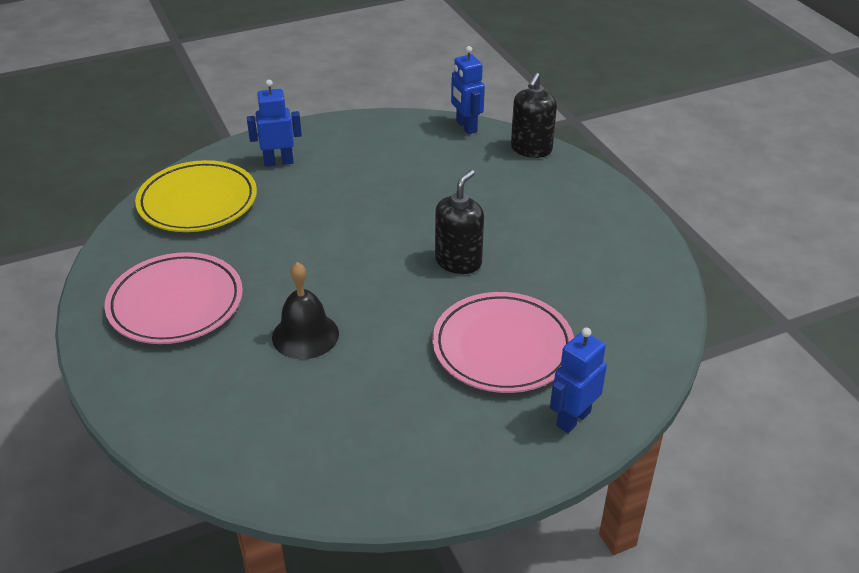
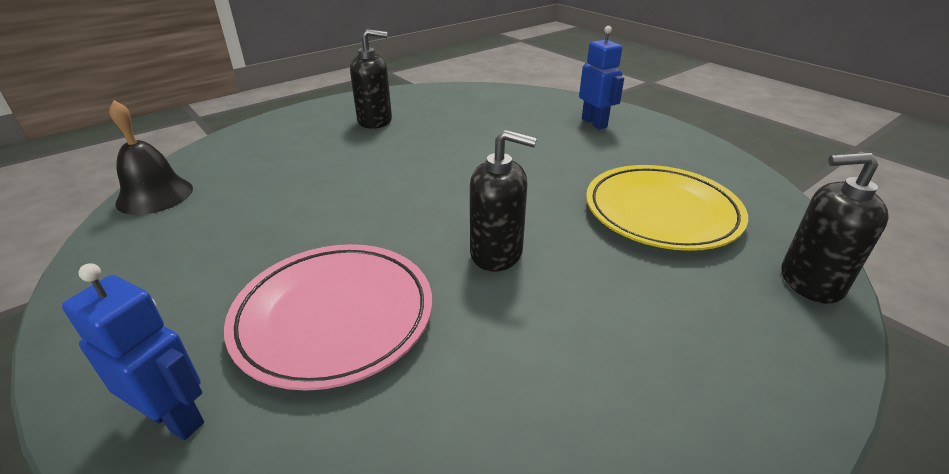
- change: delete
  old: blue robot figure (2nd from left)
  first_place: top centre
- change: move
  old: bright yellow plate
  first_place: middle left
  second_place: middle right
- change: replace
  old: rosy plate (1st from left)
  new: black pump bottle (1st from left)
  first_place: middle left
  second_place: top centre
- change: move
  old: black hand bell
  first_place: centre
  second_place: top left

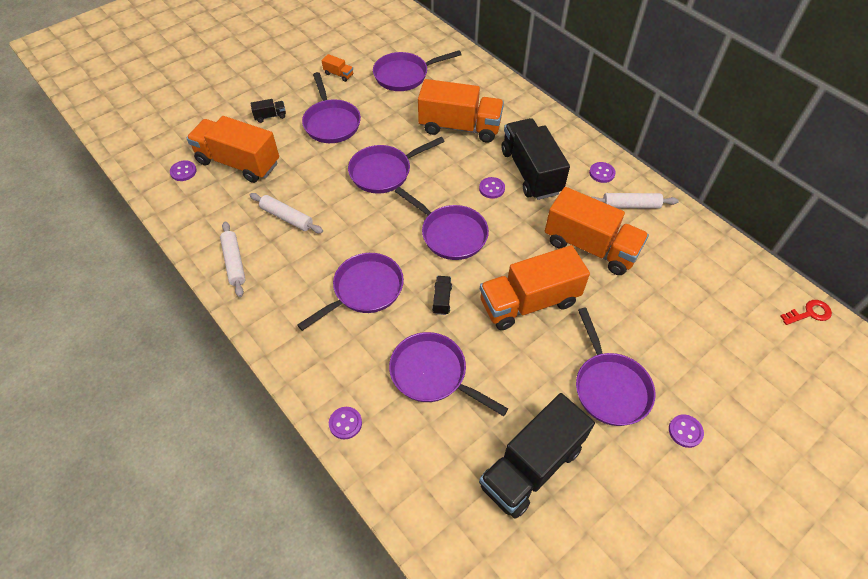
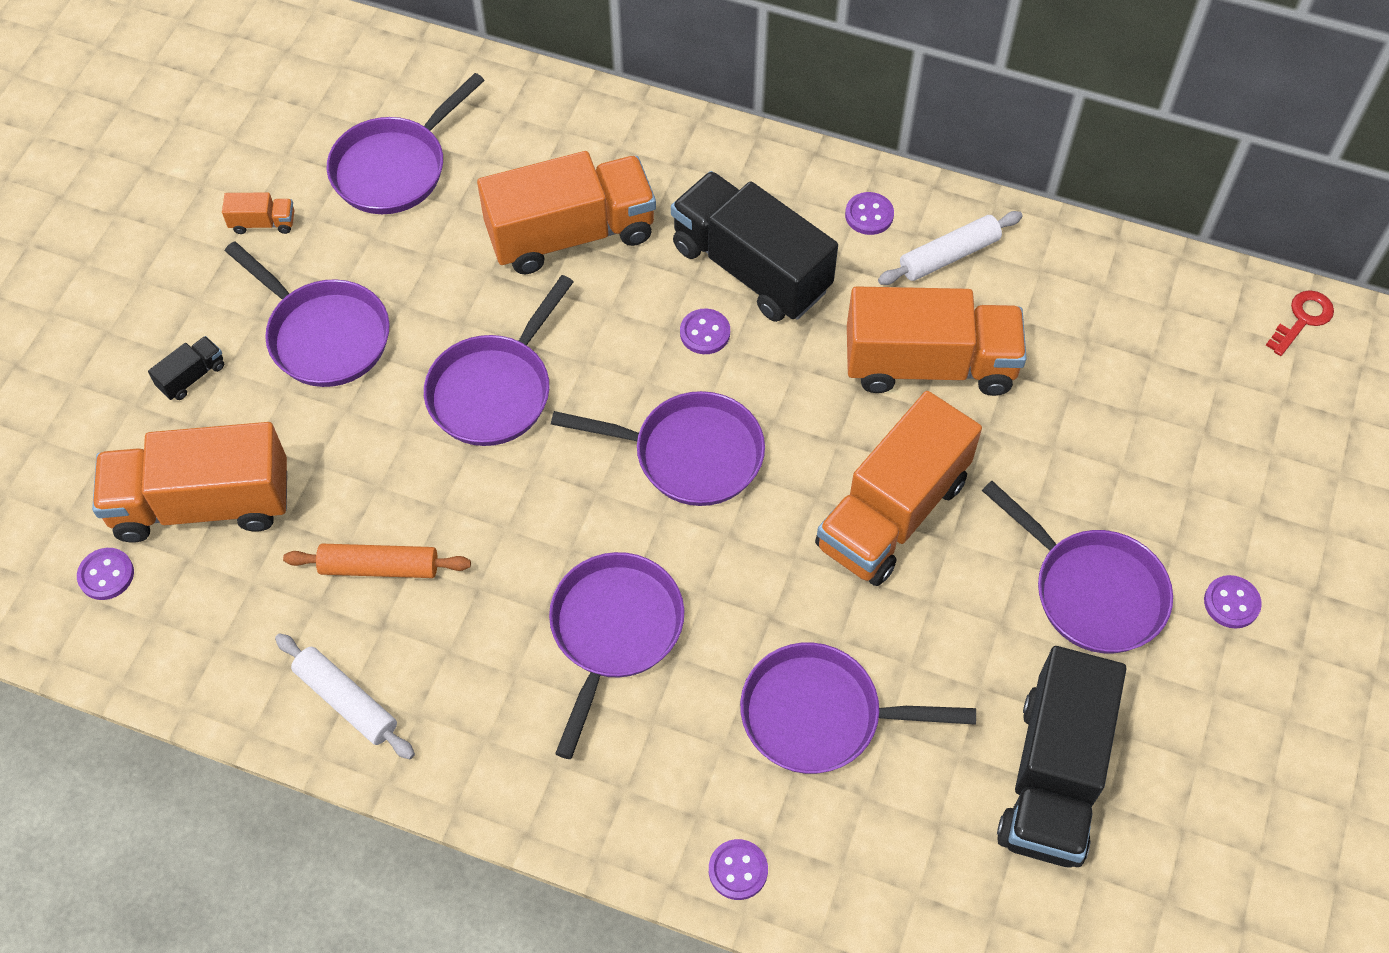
- change: recolor
  old: snow-white rolling pin (2nd from left)
  new: orange rolling pin
  first_place: middle left
  second_place: middle left
- change: delete
  old: black lorry (2nd from left)
  first_place: centre

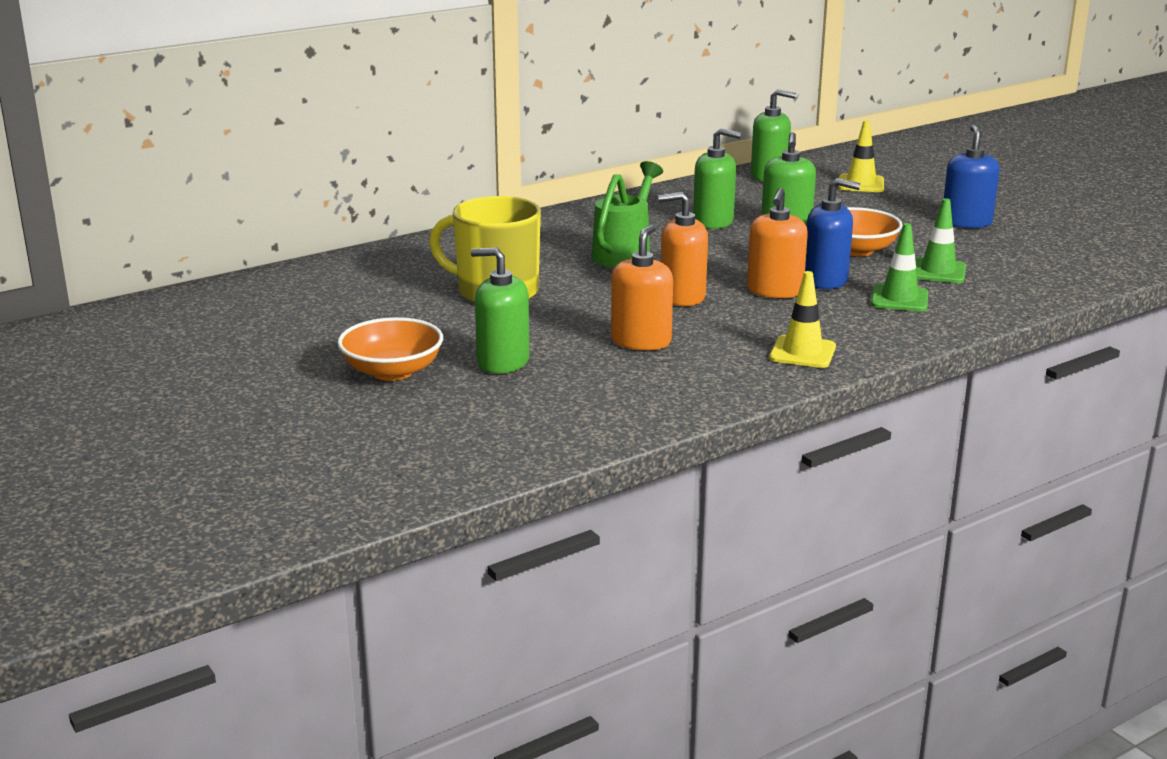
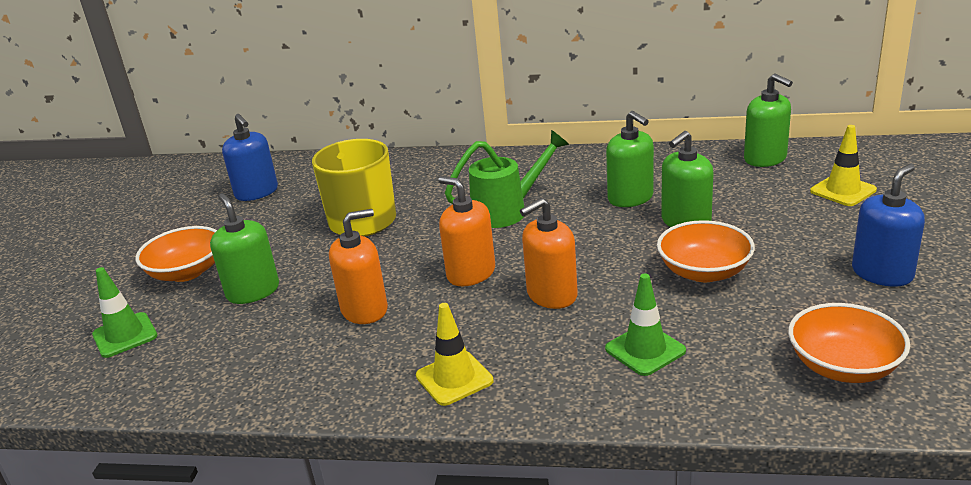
- change: move
  old: blue pump bottle (1st from left)
  first_place: top right
  second_place: top left
- change: move
  old: emerald road cone (2nd from left in the first image)
  new: emerald road cone (1st from left)
  first_place: top right
  second_place: middle left
- change: insert
  new: orange serving bowl (3rd from left)
  second_place: bottom right

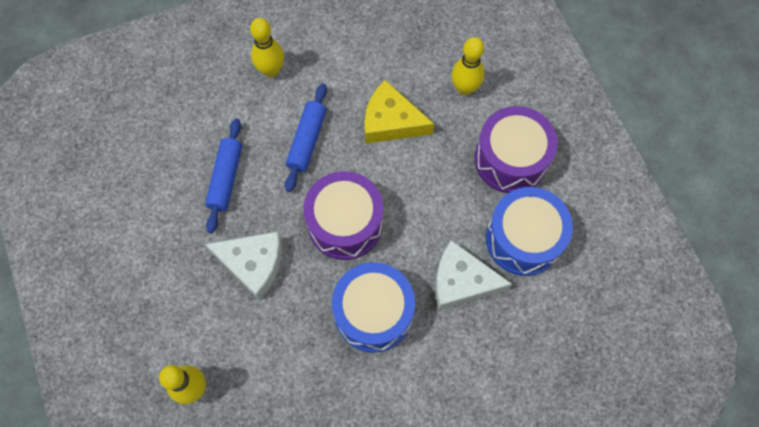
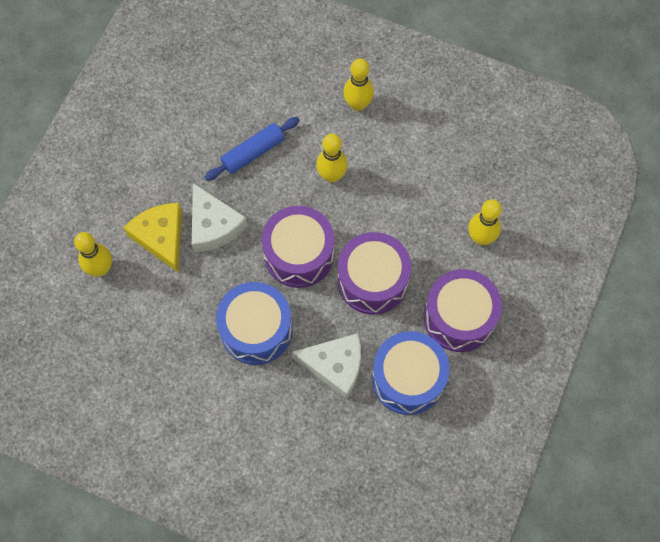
- change: move
  old: bright yellow cheese wedge
  first_place: top centre
  second_place: middle left
- change: replace
  old: blue rolling pin (2nd from left)
  new: bright yellow bowling pin (2nd from left)
  first_place: top centre
  second_place: top centre
- change: rotate
  old: snow-white cheese wedge (2nd from left)
  first_place: centre
  second_place: bottom centre
  degrees: 135
- change: insert
  new: royal purple snare drum (2nd from left)
  second_place: centre

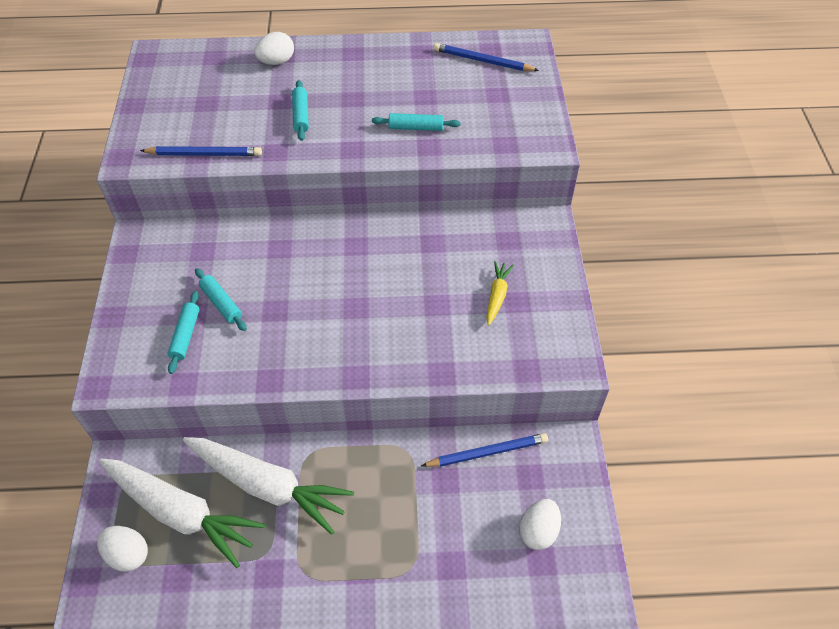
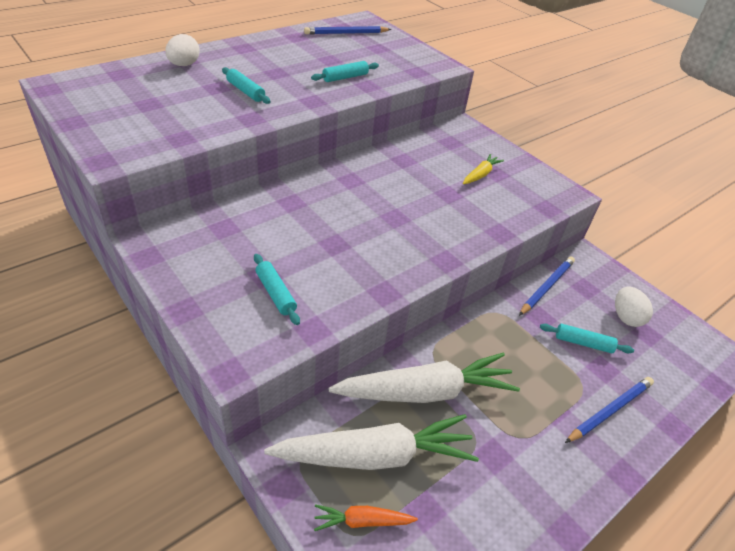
- change: move
  old: blue wooden pencil (1st from left in the first image)
  new: blue wooden pencil (3rd from left)
  first_place: top left
  second_place: bottom right
- change: rotate
  old: bright yellow root vegetable
  first_place: centre
  second_place: top centre
  degrees: 60
- change: move
  old: teal rolling pin (2nd from left in the first image)
  new: teal rolling pin (4th from left)
  first_place: middle left
  second_place: middle right
- change: replace
  old: snow-white toy egg (1st from left)
  new: orange root vegetable
  first_place: bottom left
  second_place: bottom centre

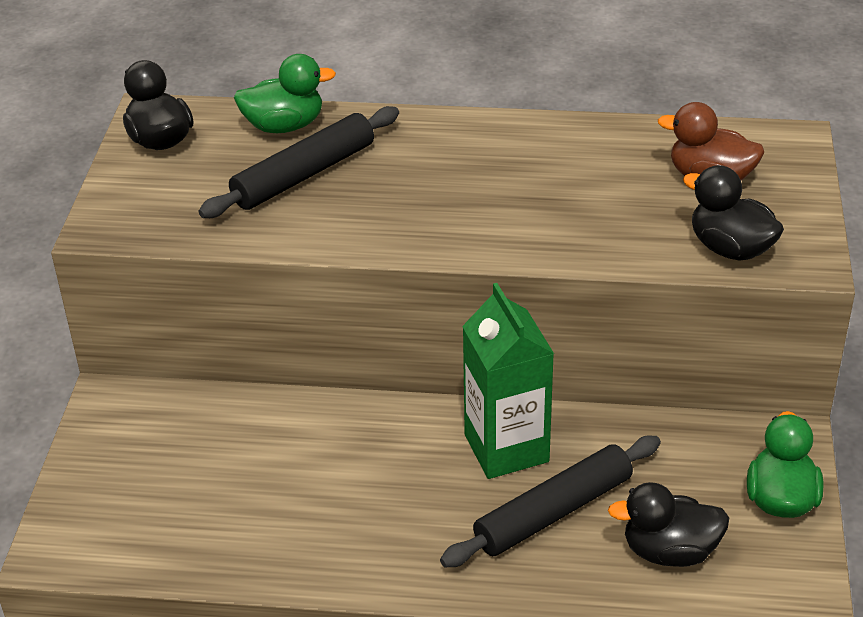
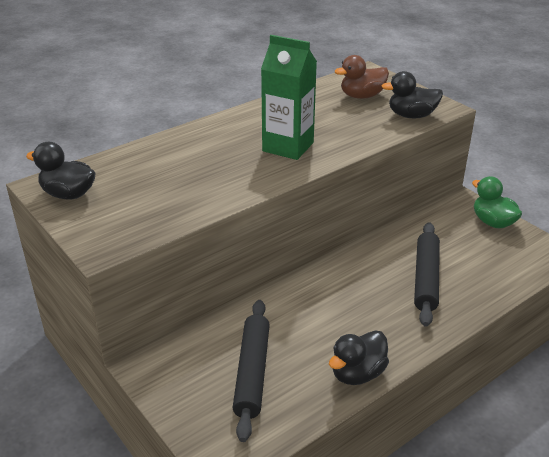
- change: delete
  old: emerald toy duck (1st from left)
  first_place: top left
- change: move
  old: black rolling pin (1st from left)
  first_place: top centre
  second_place: bottom centre
- change: move
  old: emerald carton
  first_place: centre
  second_place: top centre
- change: move
  old: black toy duck (2nd from left)
  first_place: bottom right
  second_place: bottom centre

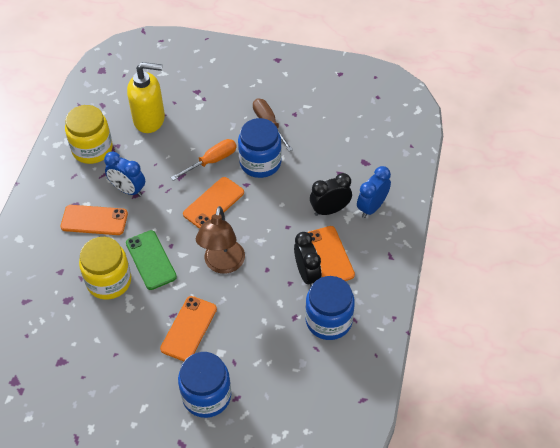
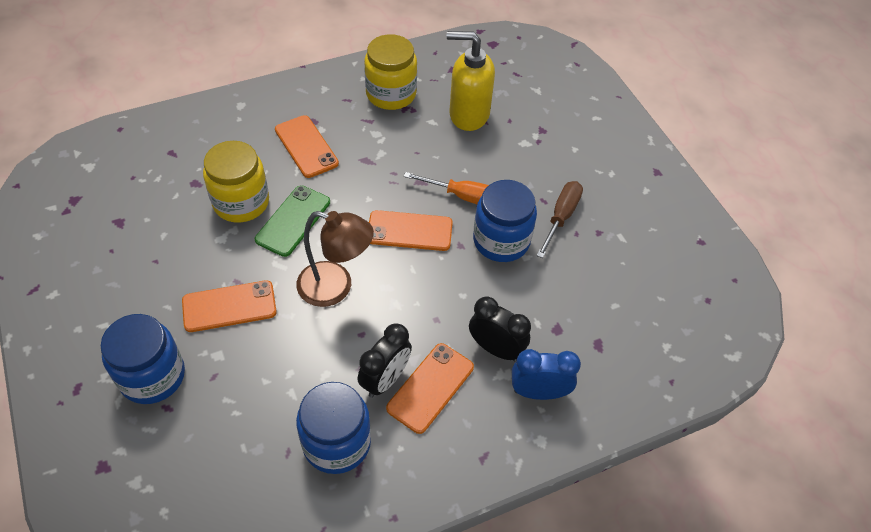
- change: rotate
  old: bright yellow pump bottle
  first_place: top left
  second_place: top centre
  degrees: 135
- change: delete
  old: blue bedside clock (1st from left)
  first_place: middle left
- change: rotate
  old: dark brown desk lamp
  first_place: centre
  second_place: centre
  degrees: -135

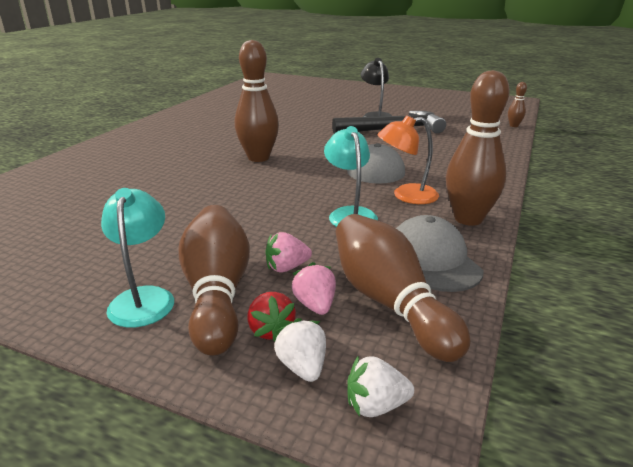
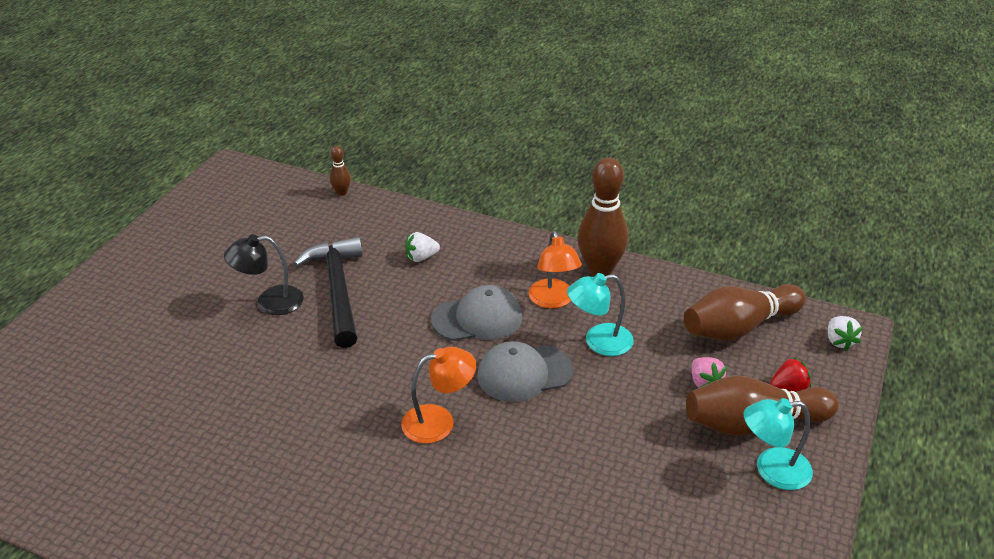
- change: replace
  old: dark brown bowling pin (2nd from left)
  new: orange desk lamp (1st from left)
  first_place: top centre
  second_place: bottom centre
- change: move
  old: gray cap (2nd from left)
  first_place: middle right
  second_place: centre
- change: delete
  old: rosy toy strawberry (2nd from left)
  first_place: centre
- change: move
  old: snow-white toy strawberry (1st from left)
  first_place: bottom centre
  second_place: centre

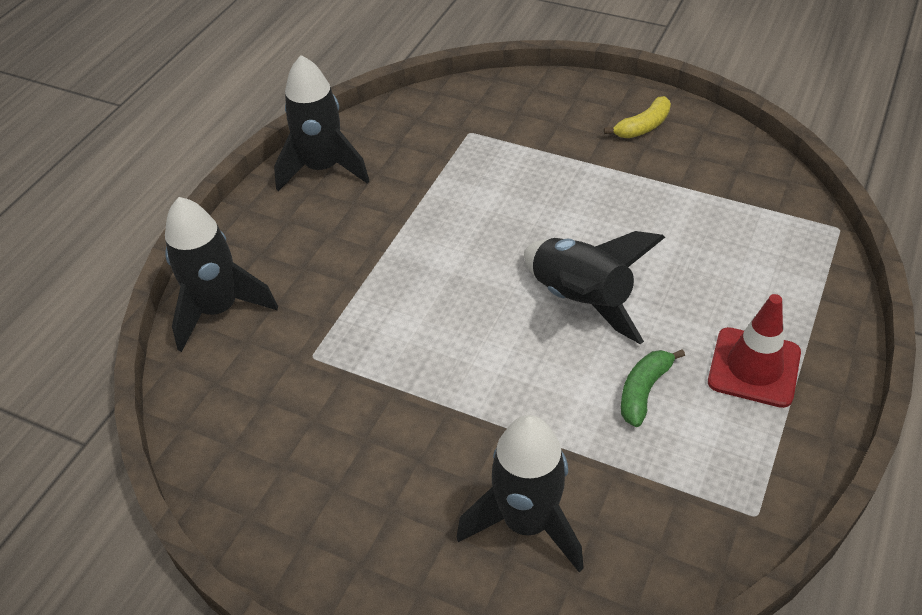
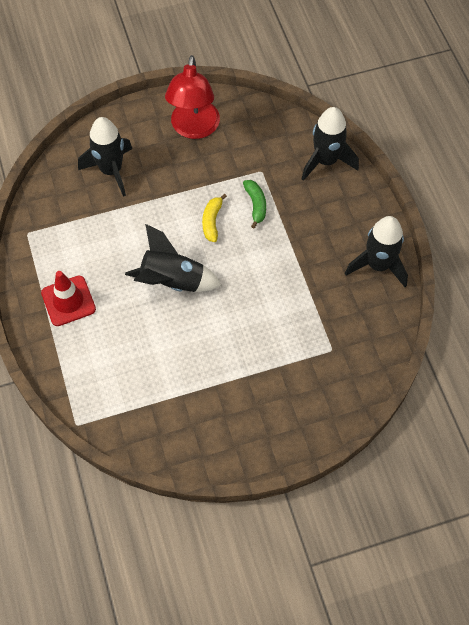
- change: move
  old: bright yellow banana fruit
  first_place: top right
  second_place: centre
- change: move
  old: emerald banana fruit
  first_place: middle right
  second_place: top centre
- change: insert
  new: crimson desk lamp
  second_place: top centre

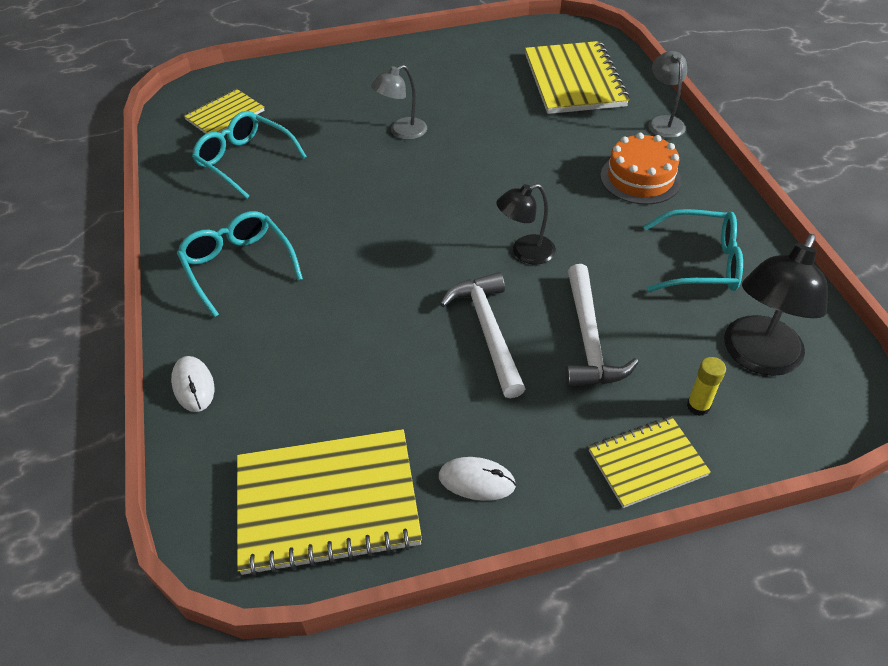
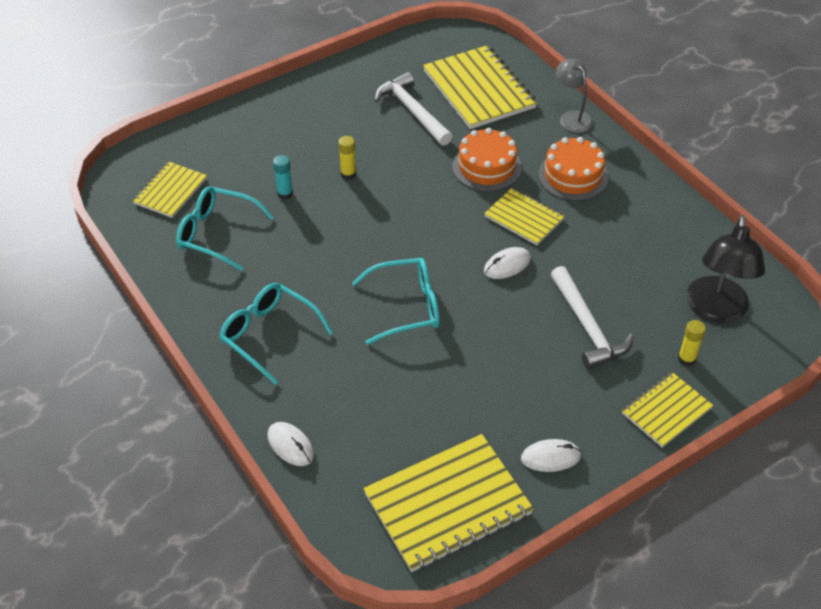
- change: replace
  old: gray desk lamp (1st from left)
  new: bright yellow glue stick (1st from left)
  first_place: top centre
  second_place: top centre
- change: replace
  old: black desk lamp (1st from left)
  new: snow-white mouse (2nd from left)
  first_place: centre
  second_place: centre
- change: move
  old: teal spectacles (3rd from left)
  first_place: middle right
  second_place: centre
- change: move
  old: snow-white hammer (1st from left)
  first_place: centre
  second_place: top centre
- change: insert
  new: orange gateau (1st from left)
  second_place: top centre
- change: insert
  new: teal glue stick
  second_place: top centre
- change: insert
  new: bright yellow notebook (4th from left)
  second_place: centre

